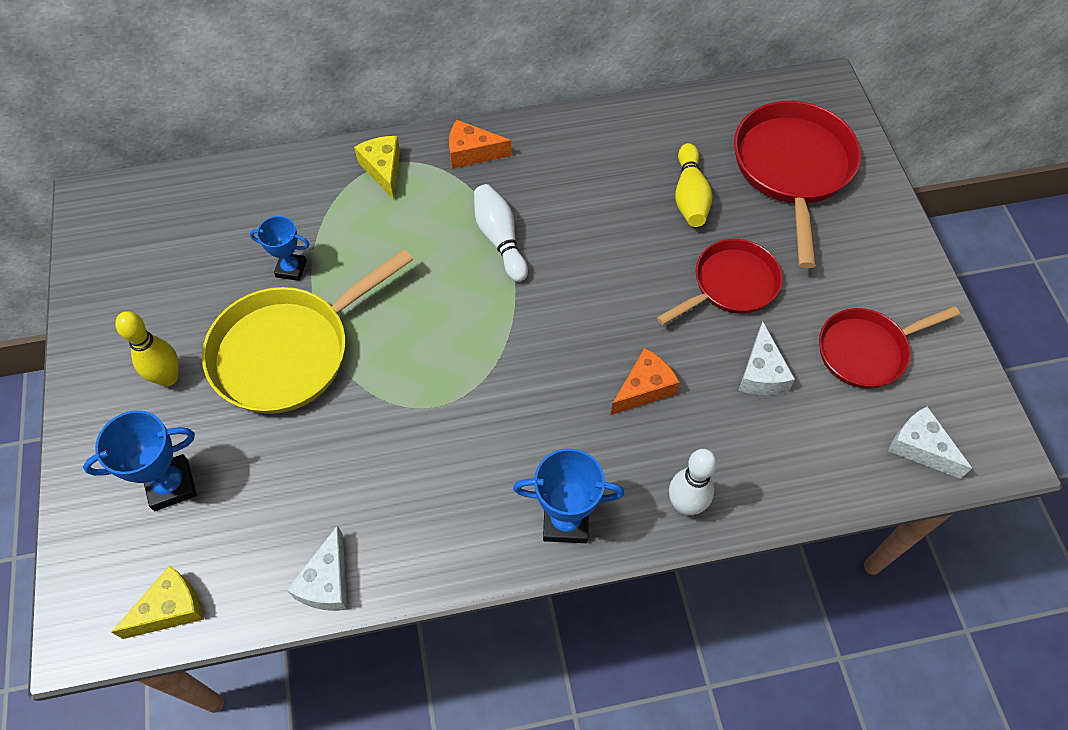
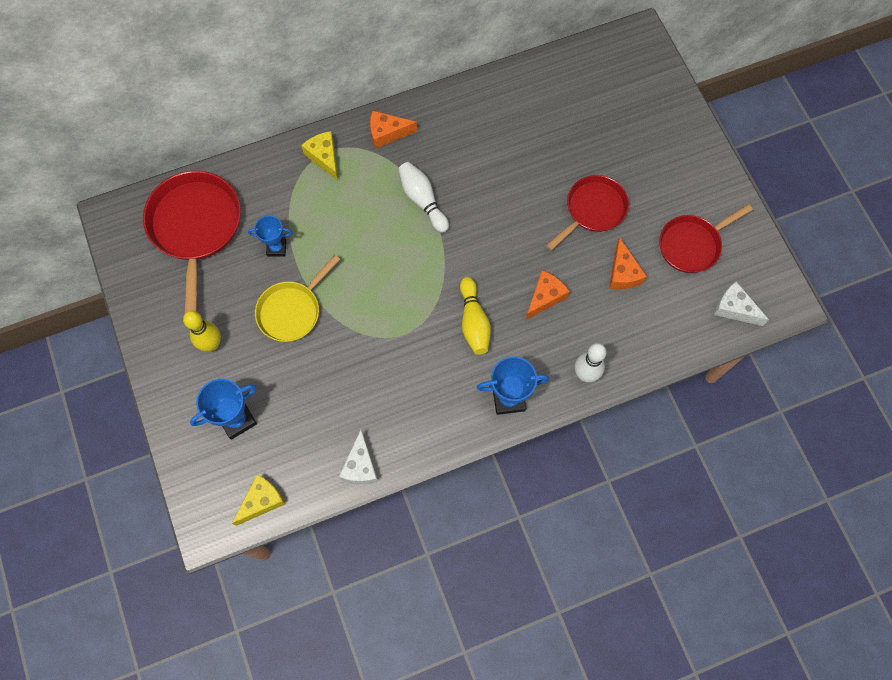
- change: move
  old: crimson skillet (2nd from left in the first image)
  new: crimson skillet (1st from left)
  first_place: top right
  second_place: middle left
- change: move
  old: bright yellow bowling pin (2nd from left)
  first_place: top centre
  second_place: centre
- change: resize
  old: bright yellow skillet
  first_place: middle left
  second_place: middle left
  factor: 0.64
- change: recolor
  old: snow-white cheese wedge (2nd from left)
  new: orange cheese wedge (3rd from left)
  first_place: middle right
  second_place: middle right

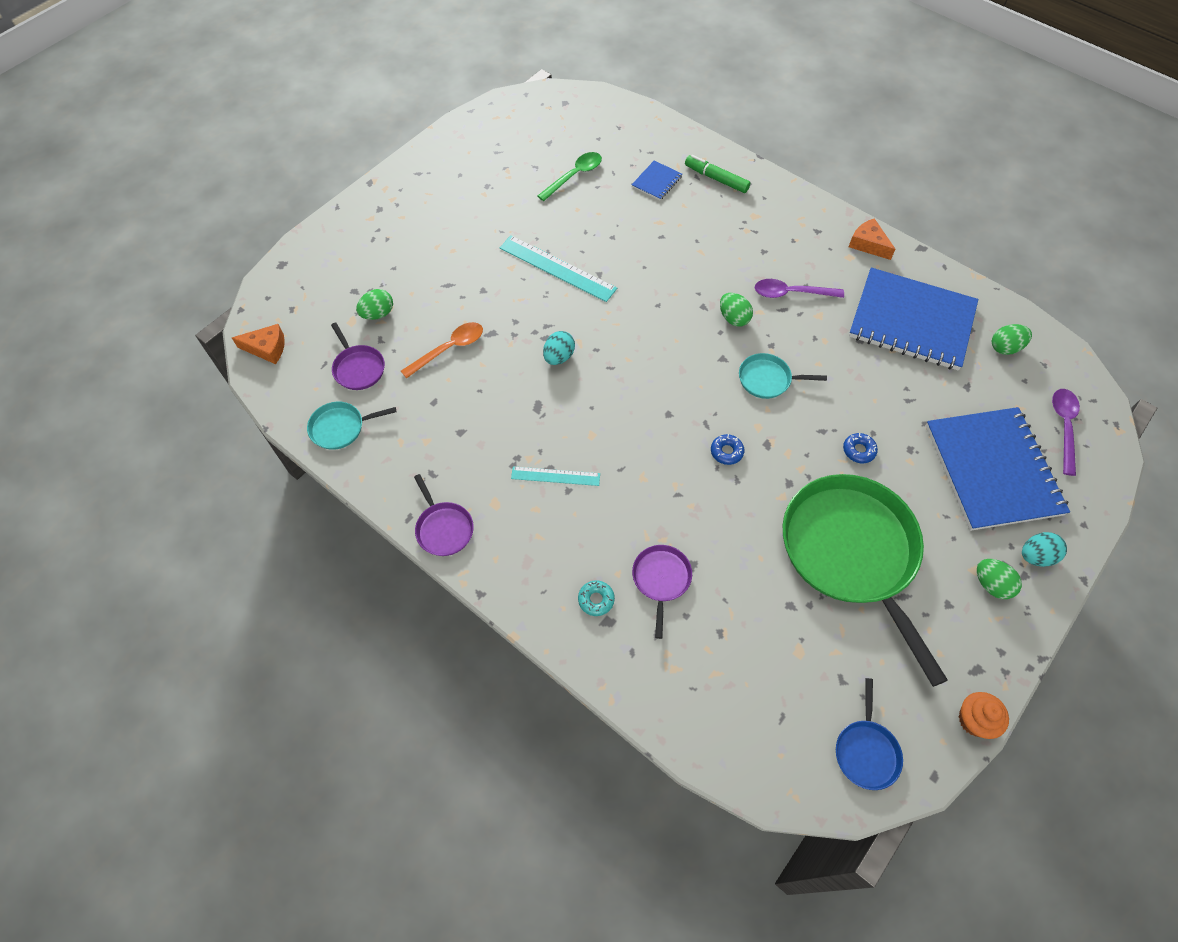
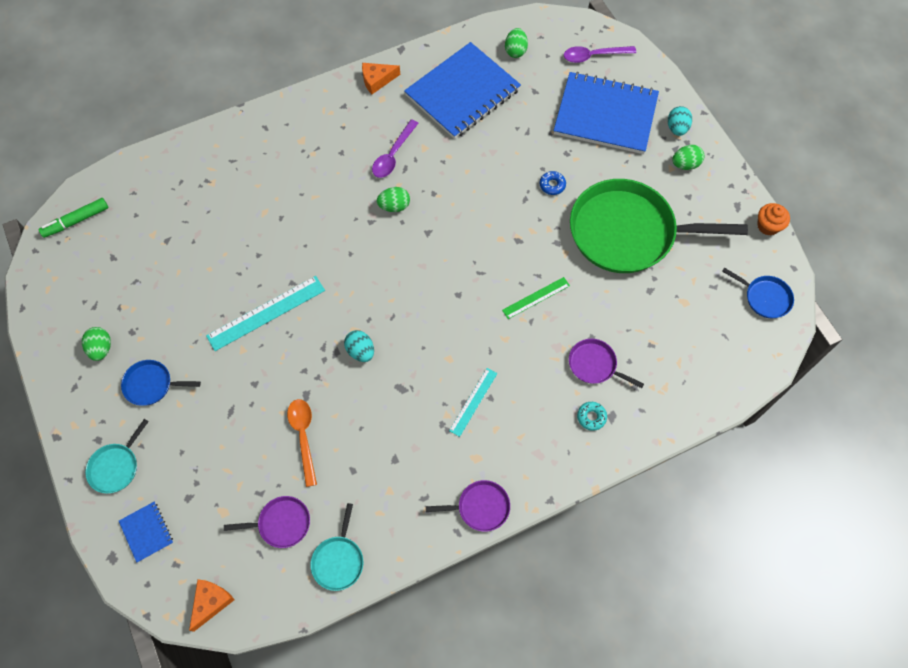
- change: delete
  old: emerald spoon
  first_place: top centre
- change: move
  old: emerald felt pen
  first_place: top centre
  second_place: top left
- change: move
  old: blue notebook (1st from left)
  first_place: top centre
  second_place: bottom left
- change: move
  old: emerald toy egg (1st from left)
  first_place: top left
  second_place: middle left
- change: move
  old: teal skillet (2nd from left in the first image)
  new: teal skillet (1st from left)
  first_place: centre
  second_place: bottom left
- change: rotate
  old: royal purple spoon (2nd from left)
  first_place: middle right
  second_place: top centre
  degrees: -45
- change: delete
  old: blue glazed donut (1st from left)
  first_place: centre
- change: insert
  new: emerald measuring stick
  second_place: centre
- change: insert
  new: blue skillet (1st from left)
  second_place: middle left

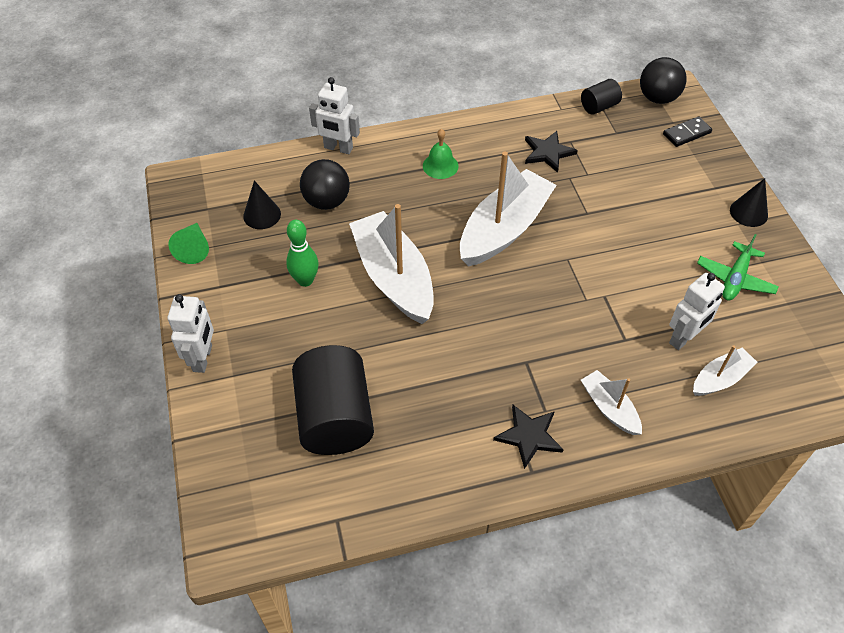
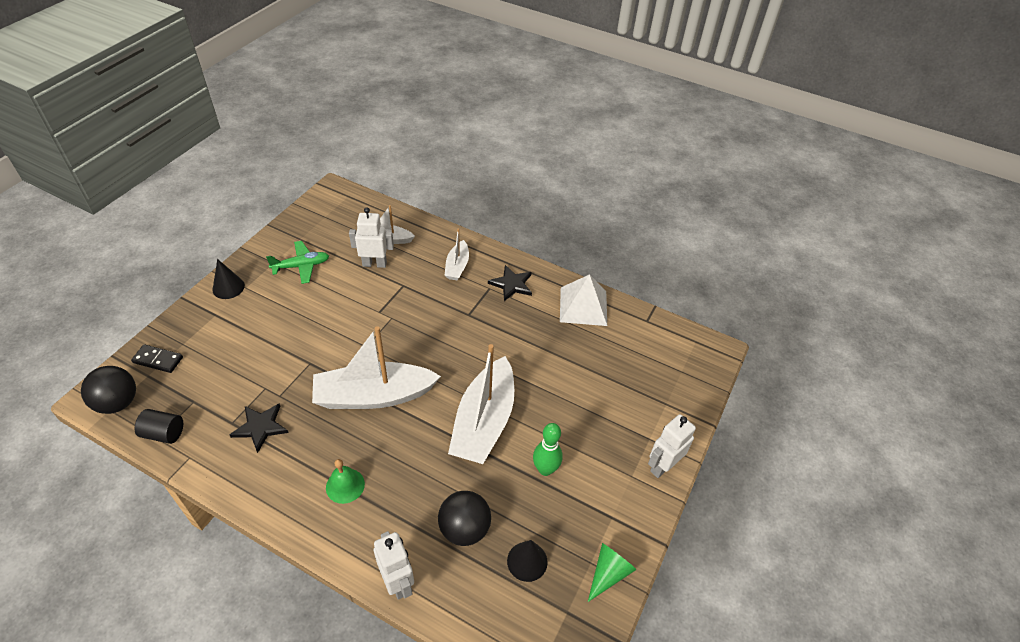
- change: delete
  old: black cylinder (1st from left)
  first_place: centre
- change: insert
  new: snow-white pyramid shape
  second_place: centre

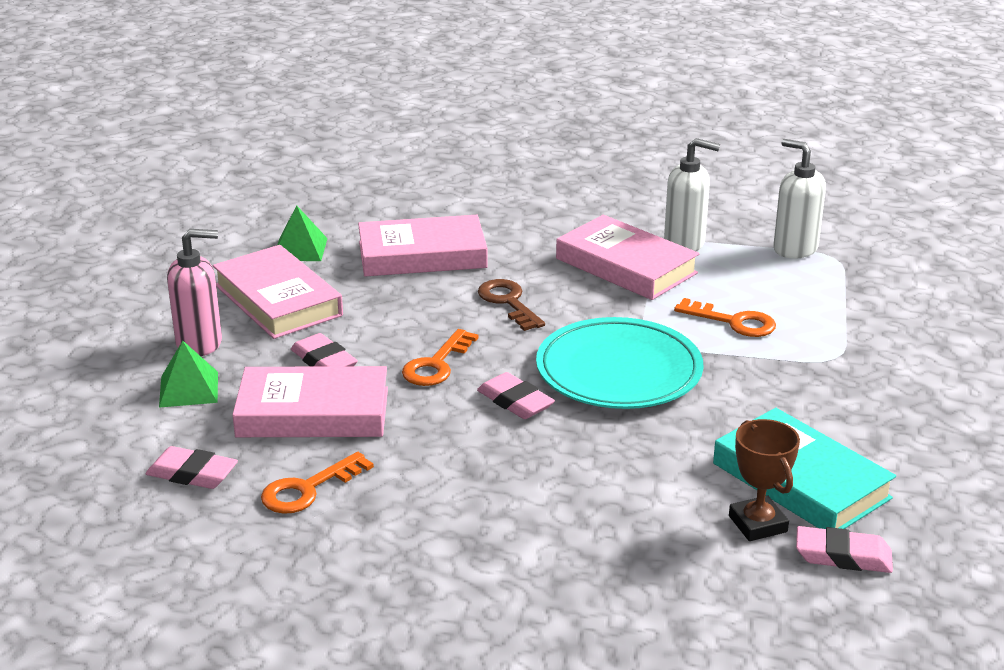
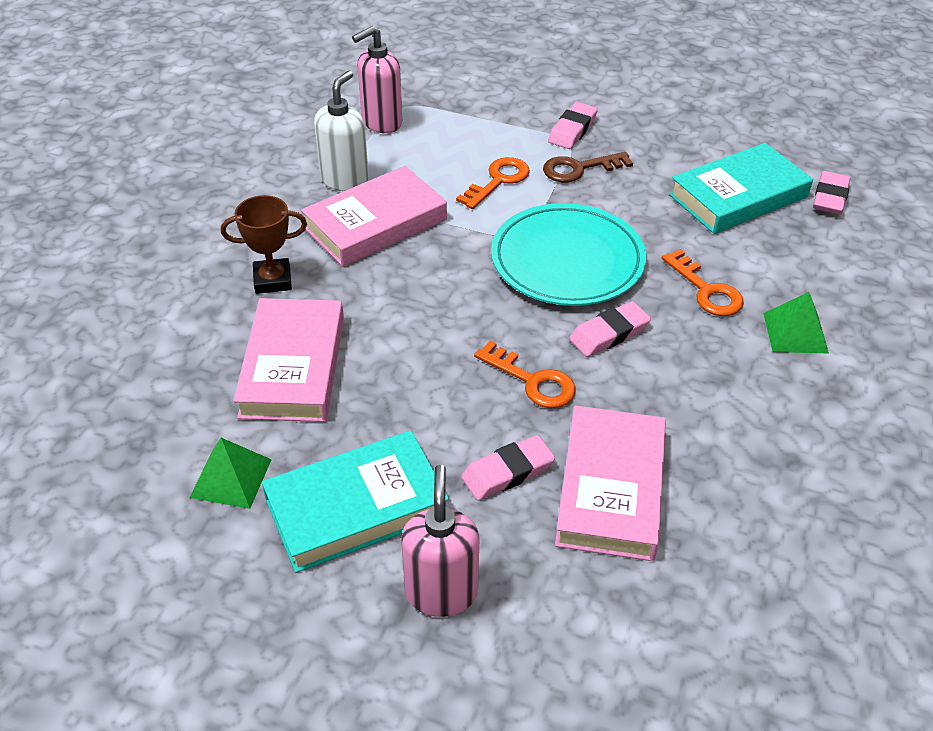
- change: recolor
  old: snow-white pump bottle (2nd from left)
  new: rosy pump bottle (1st from left)
  first_place: top right
  second_place: top centre
- change: recolor
  old: rosy hardcover (1st from left)
  new: teal hardcover (1st from left)
  first_place: middle left
  second_place: bottom centre
- change: move
  old: dark brown key
  first_place: centre
  second_place: top centre
- change: move
  old: emerald pyramid shape (1st from left in the first image)
  new: emerald pyramid shape (2nd from left)
  first_place: middle left
  second_place: middle right
- change: move
  old: dark brown prize cup
  first_place: bottom right
  second_place: middle left
- change: move
  old: rosy pencil eraser (1st from left in the first image)
  new: rosy pencil eraser (2nd from left)
  first_place: bottom left
  second_place: top centre
- change: move
  old: orange key (1st from left in the first image)
  new: orange key (3rd from left)
  first_place: bottom left
  second_place: middle right

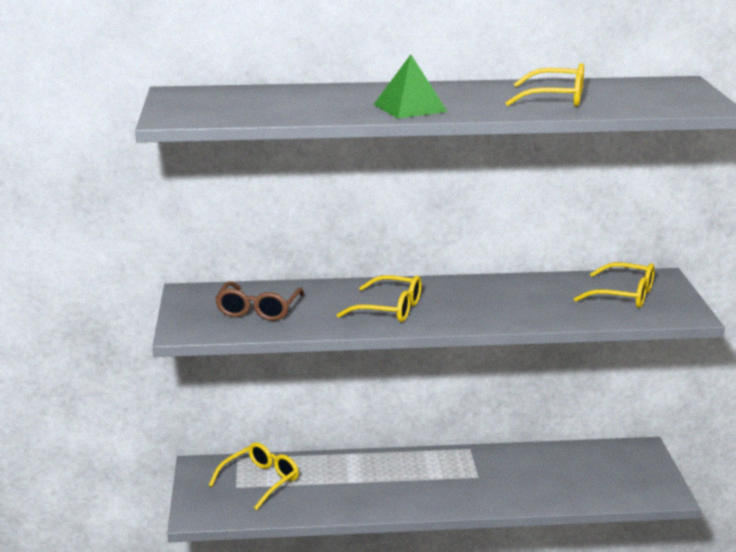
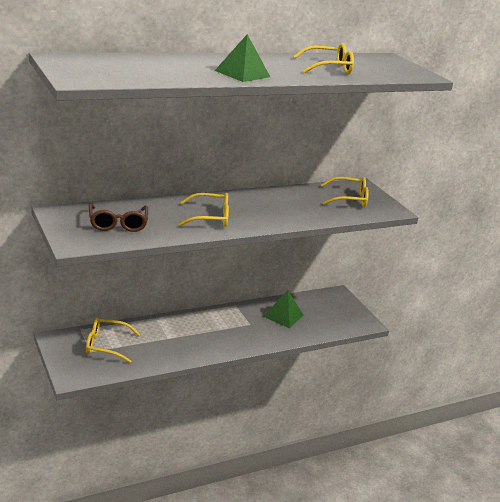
- change: rotate
  old: bright yellow spectacles (1st from left)
  first_place: bottom centre
  second_place: bottom left
  degrees: -105
- change: insert
  new: emerald pyramid shape (2nd from left)
  second_place: centre

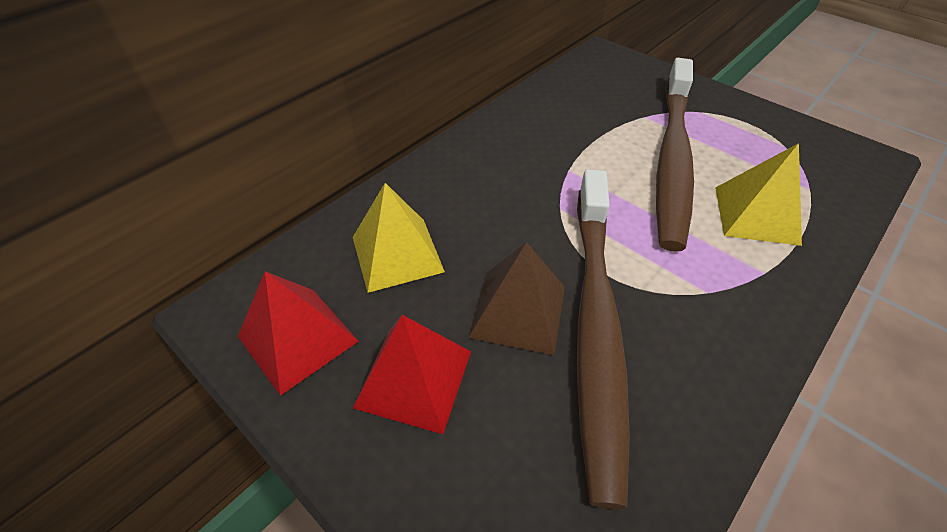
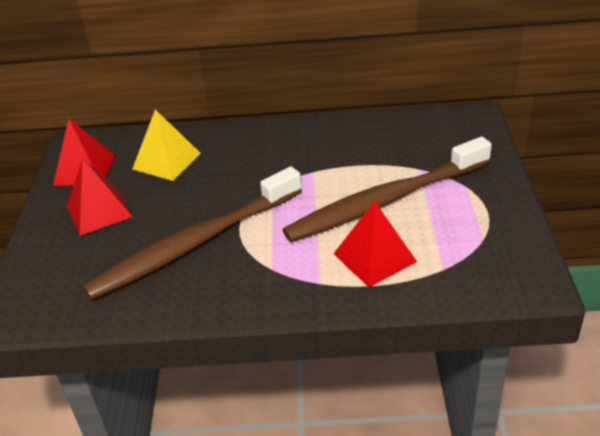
- change: recolor
  old: bright yellow pyramid shape (2nd from left)
  new: crimson pyramid shape (3rd from left)
  first_place: middle right
  second_place: centre
- change: delete
  old: dark brown pyramid shape
  first_place: centre

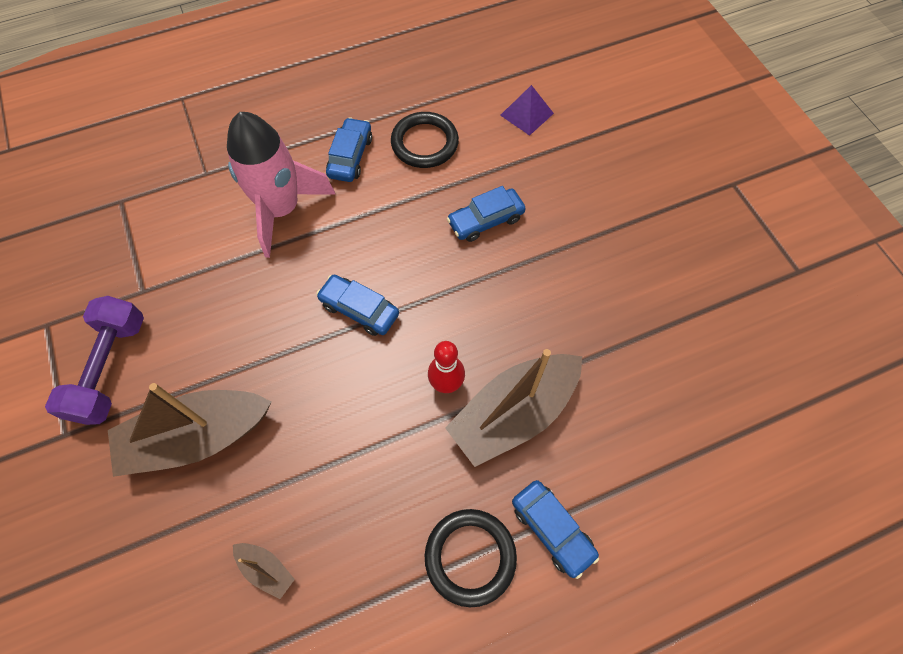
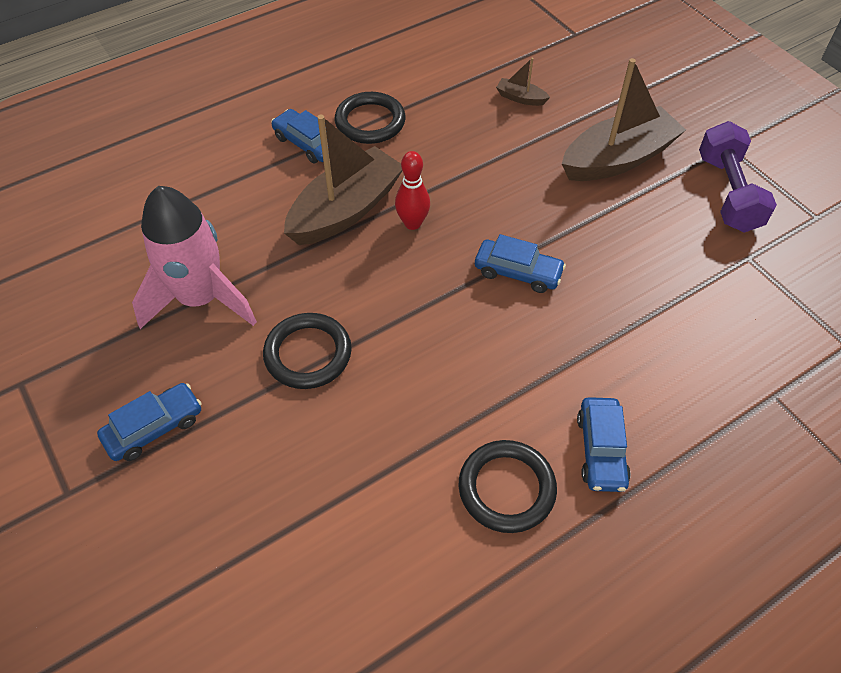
- change: delete
  old: royal purple pyramid shape
  first_place: top centre
- change: move
  old: rosy toy rocket
  first_place: top left
  second_place: middle left
- change: move
  old: blue car (3rd from left in the first image)
  new: blue car (1st from left)
  first_place: top centre
  second_place: middle left
- change: insert
  new: black ring (1st from left)
  second_place: centre

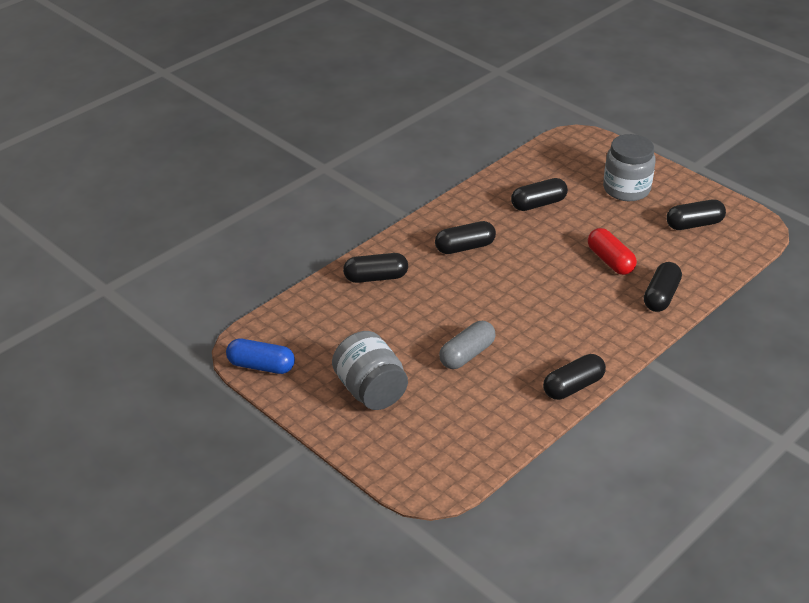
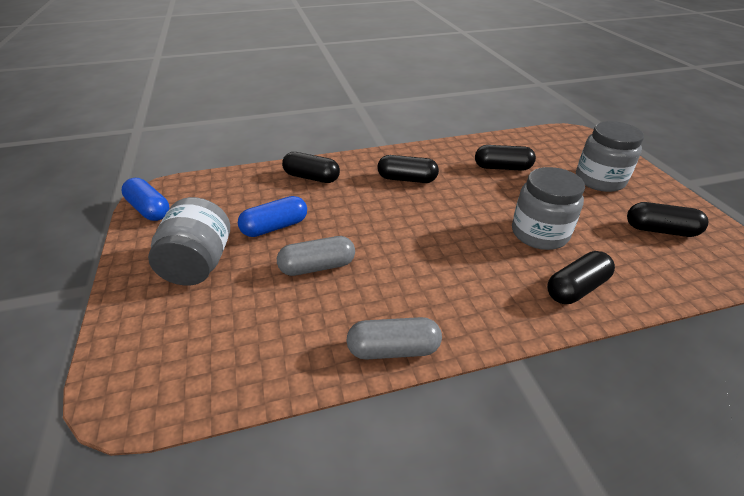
- change: replace
  old: crimson pill
  new: gray preserve jar (2nd from left)
  first_place: middle right
  second_place: middle right
- change: recolor
  old: black pill (4th from left)
  new: gray pill (2nd from left)
  first_place: middle right
  second_place: bottom centre
- change: insert
  new: blue pill (2nd from left)
  second_place: centre

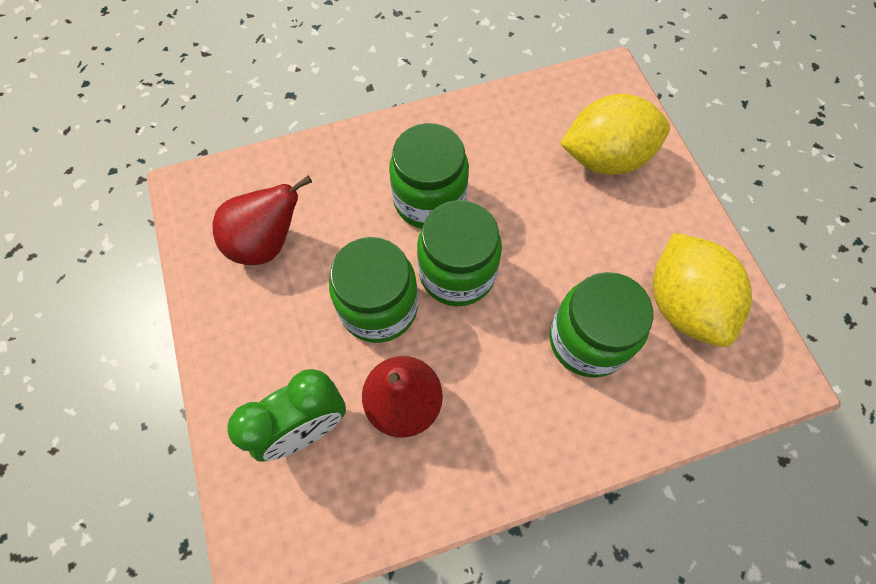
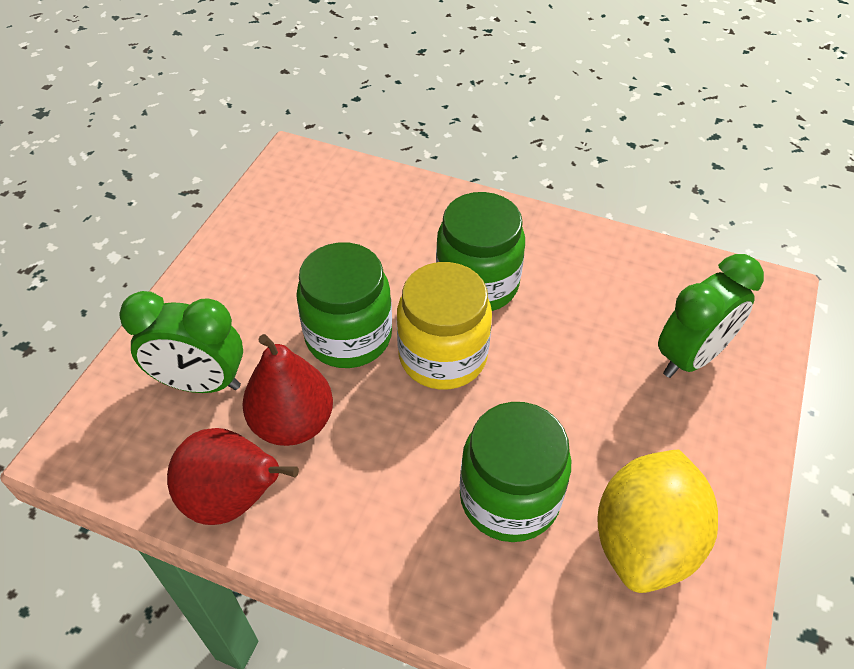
- change: replace
  old: bright yellow lemon (1st from left)
  new: emerald bedside clock (2nd from left)
  first_place: top right
  second_place: middle right
- change: move
  old: crimson pear (1st from left)
  first_place: middle left
  second_place: bottom left
- change: recolor
  old: emerald preserve jar (3rd from left)
  new: bright yellow preserve jar
  first_place: centre
  second_place: centre

